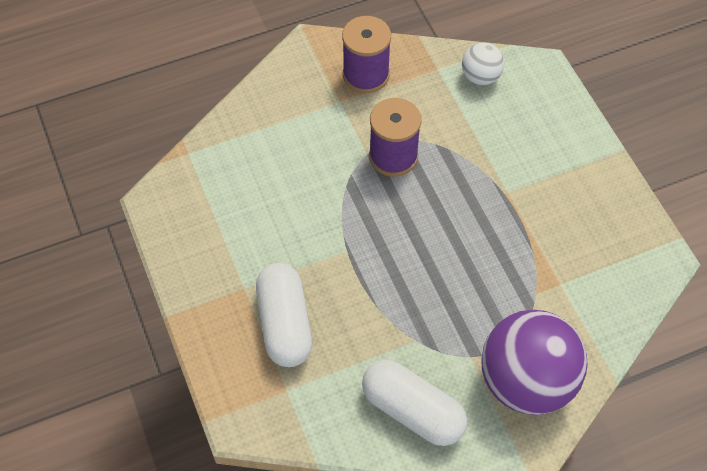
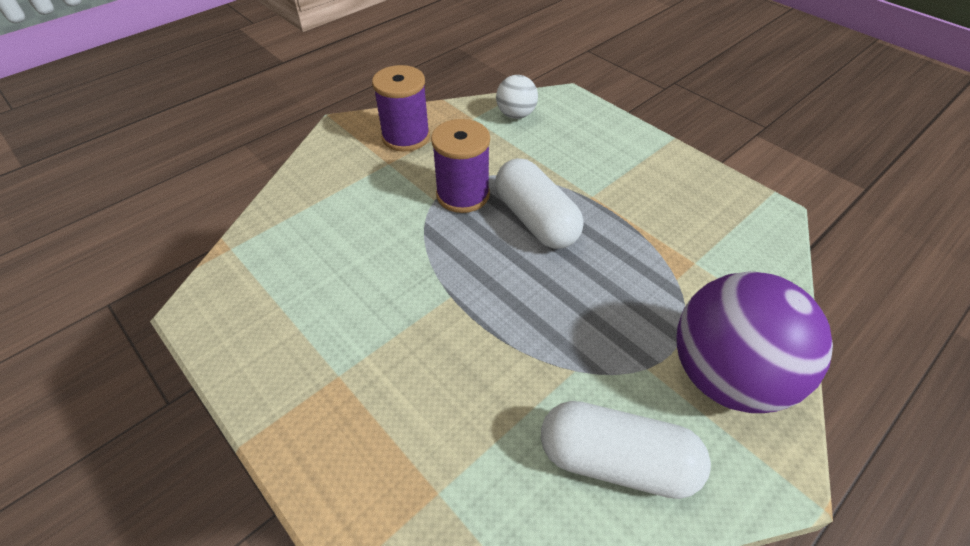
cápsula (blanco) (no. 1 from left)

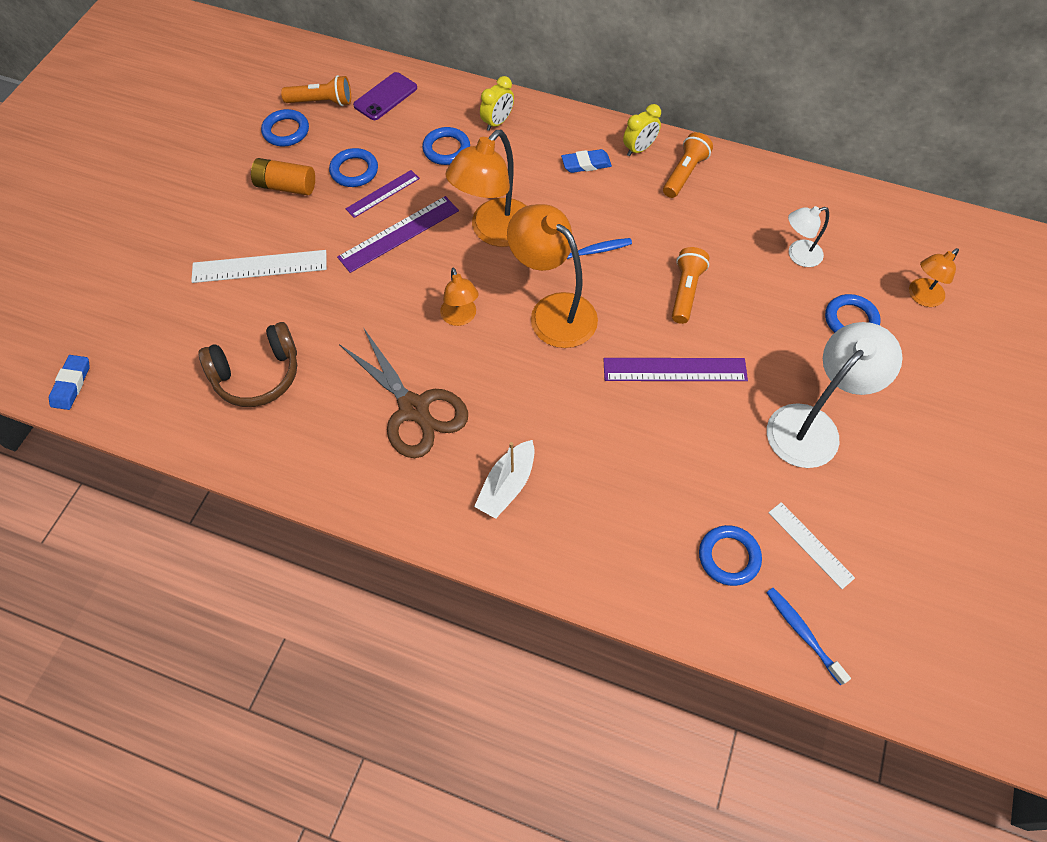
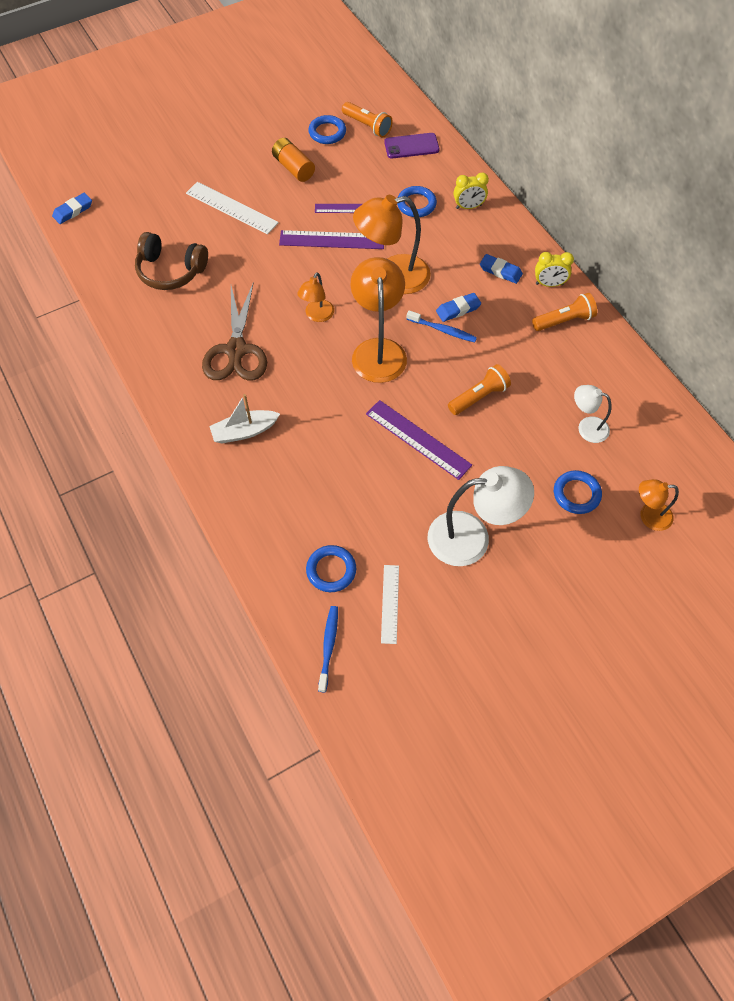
anillo (azul) (no. 2 from left in the first image)
goma de borrar (azul) (no. 2 from left)

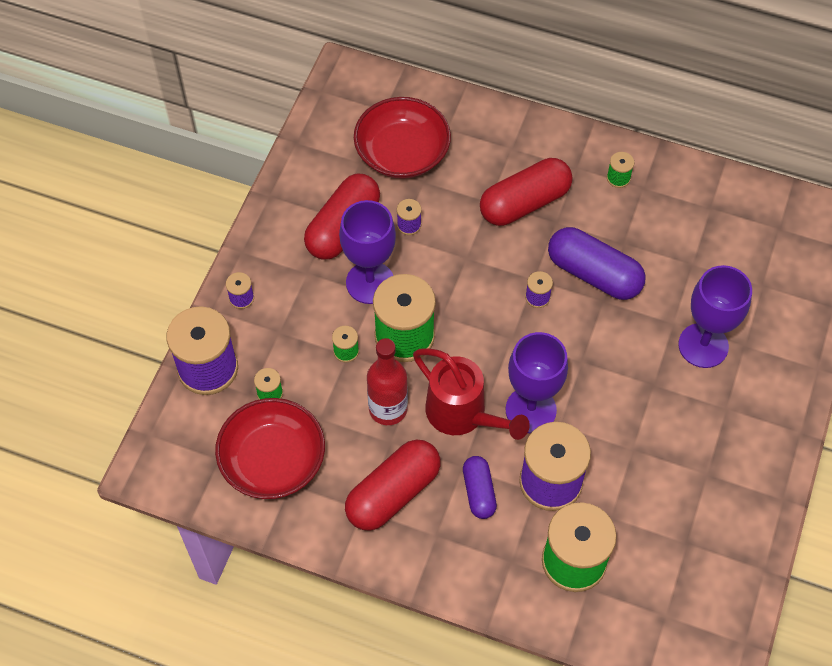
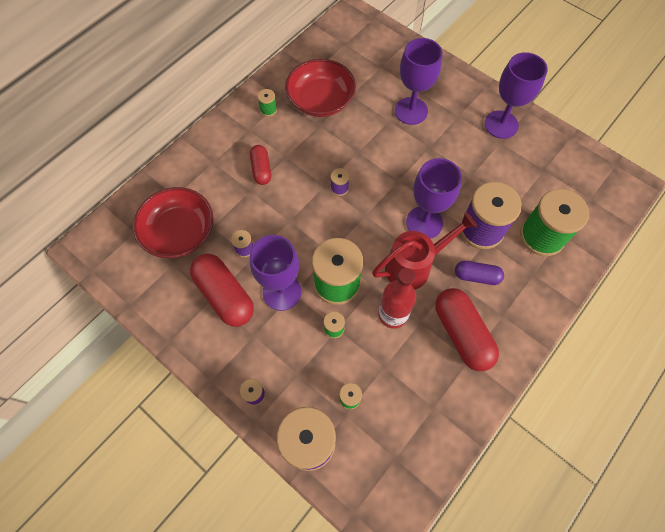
cápsula (morado) (no. 2 from left in the first image)
copa (morado) (no. 4 from left)
cuenco (rojo) (no. 2 from left)
cápsula (rojo) (no. 2 from left)

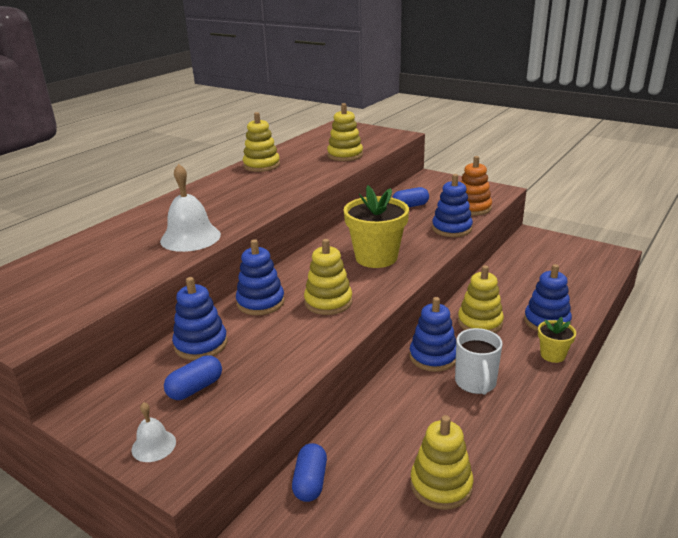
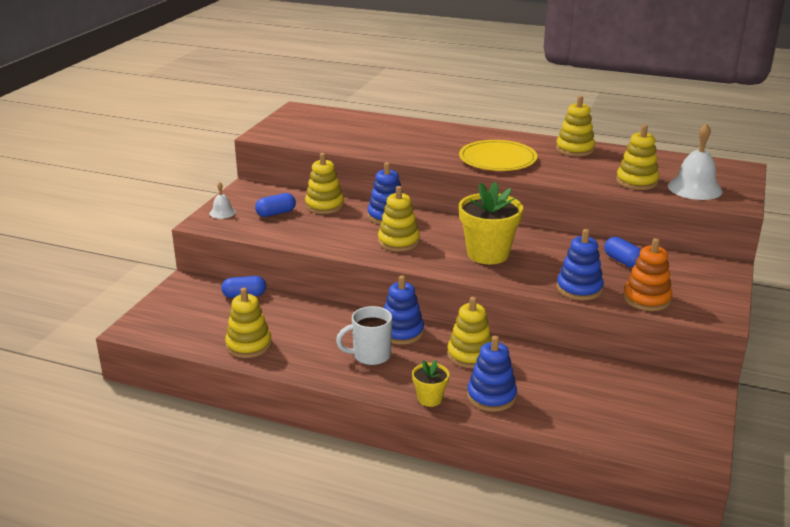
plato (amarillo)
campana (blanco) (no. 2 from left)
juguete apilable (amarillo) (no. 2 from left)
cápsula (azul) (no. 2 from left)

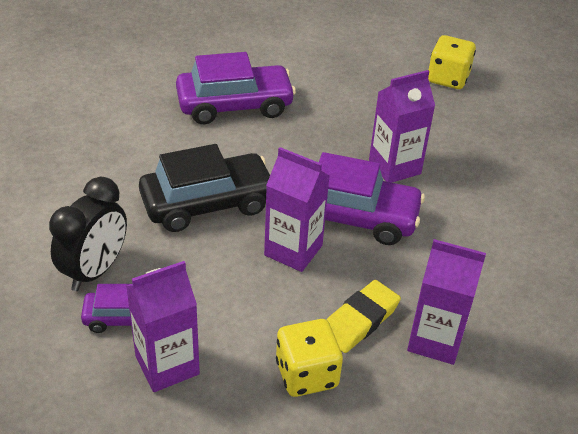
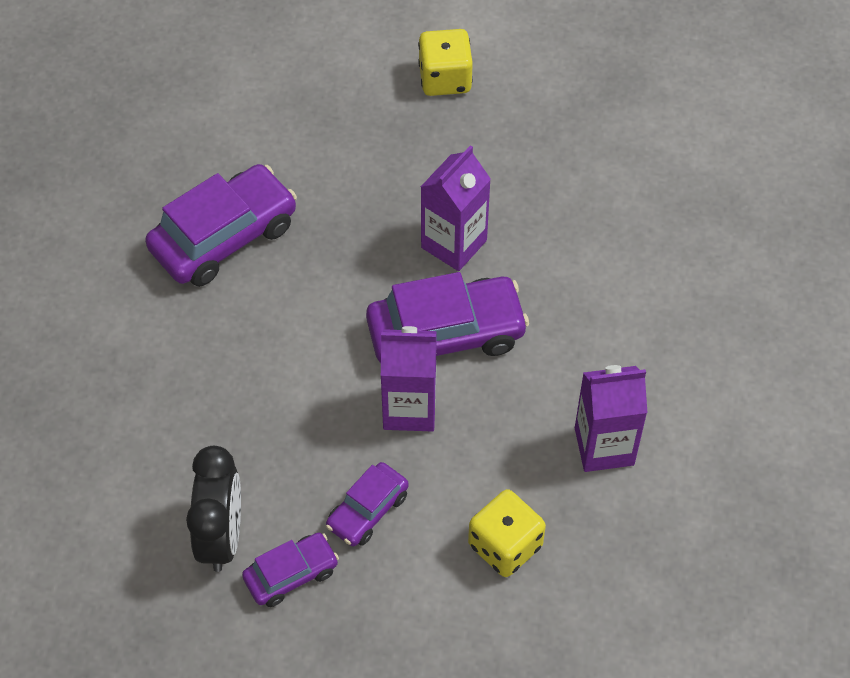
cartón de leche (morado) (no. 1 from left in the first image)
coche (negro)
goma de borrar (amarillo)
coche (morado) (no. 3 from left)

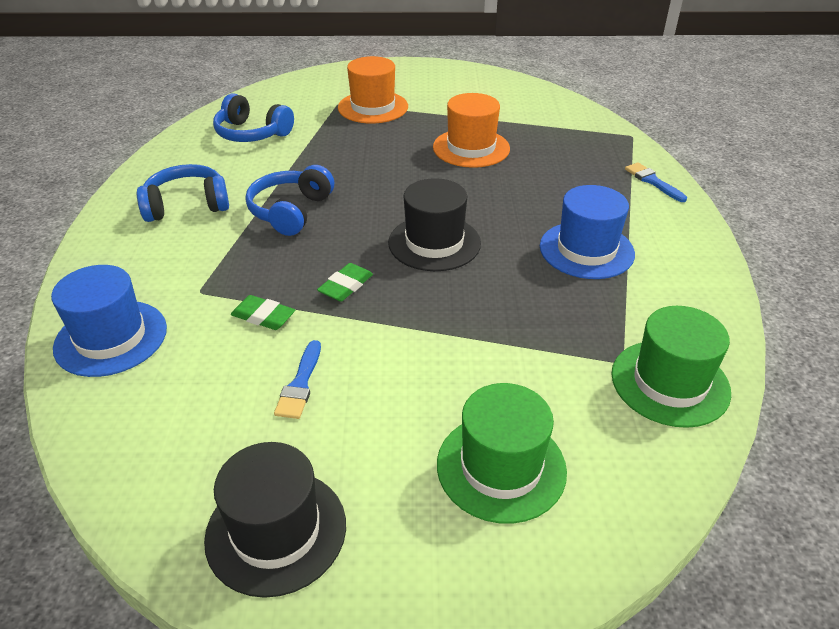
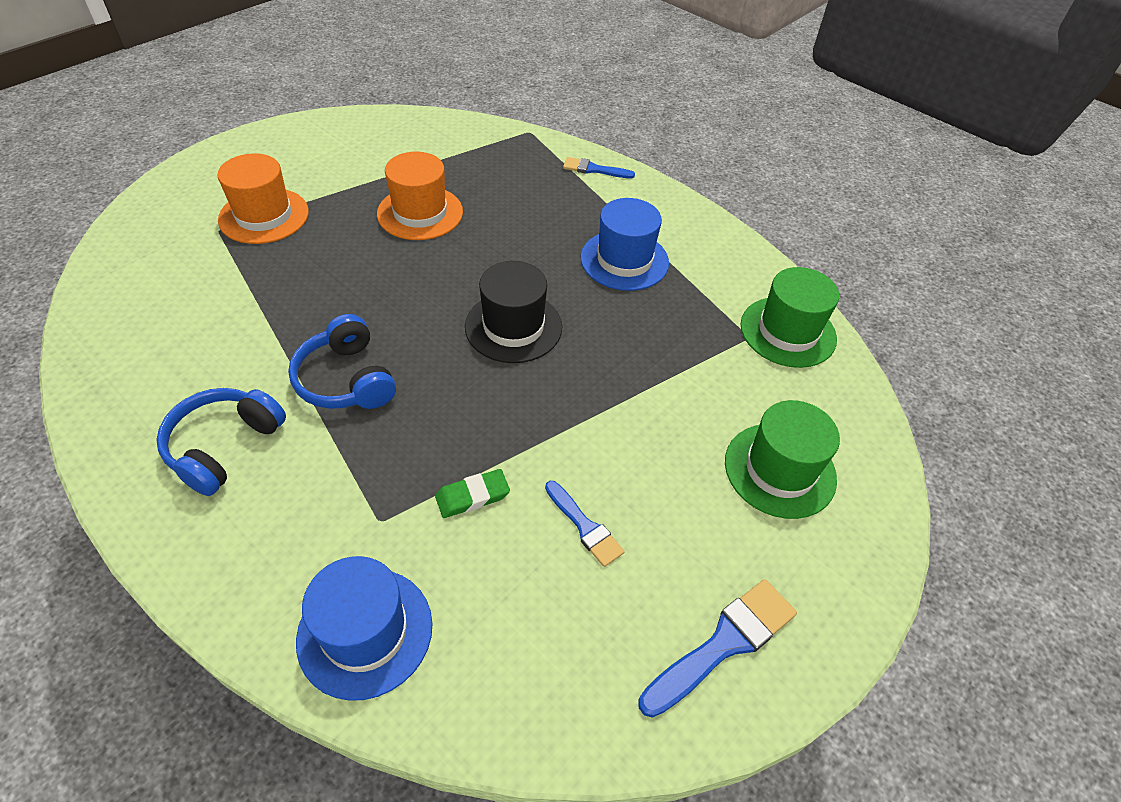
auriculares (azul) (no. 2 from left in the first image)
goma de borrar (verde) (no. 2 from left in the first image)
pincel (azul) (no. 3 from left)

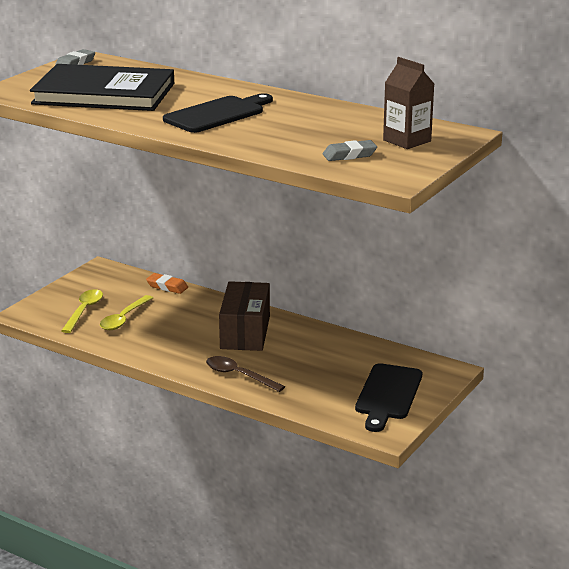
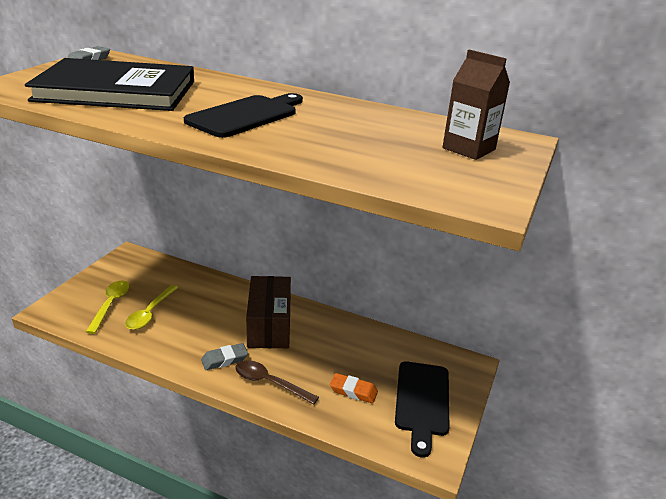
goma de borrar (naranja)
goma de borrar (gris) (no. 2 from left)

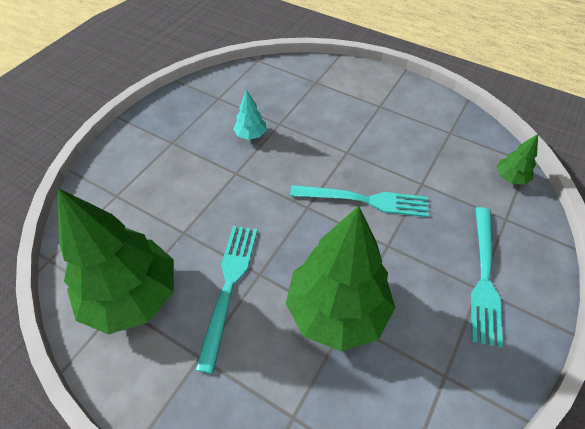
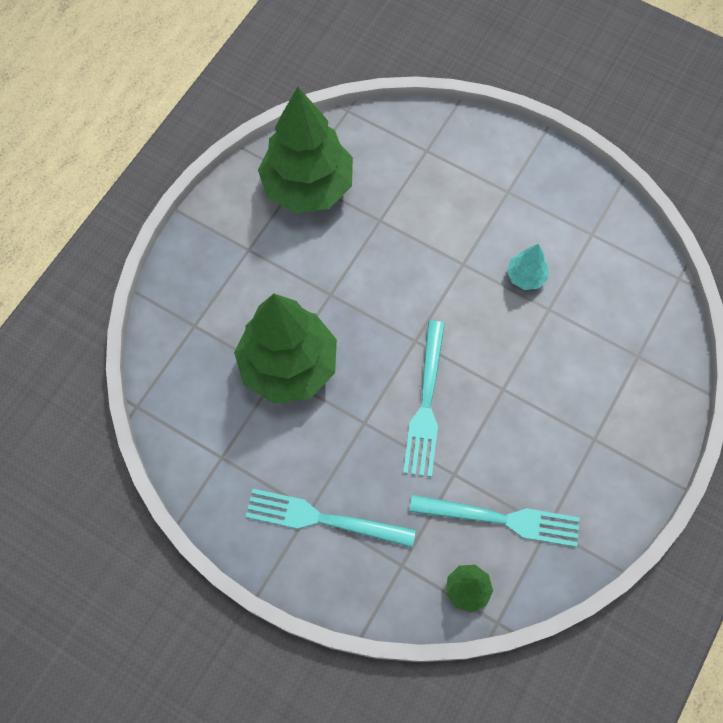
tenedor (turquesa) (no. 3 from left)

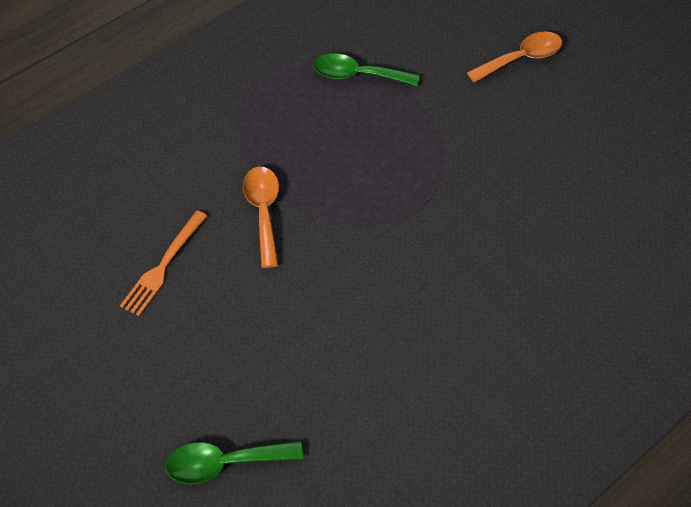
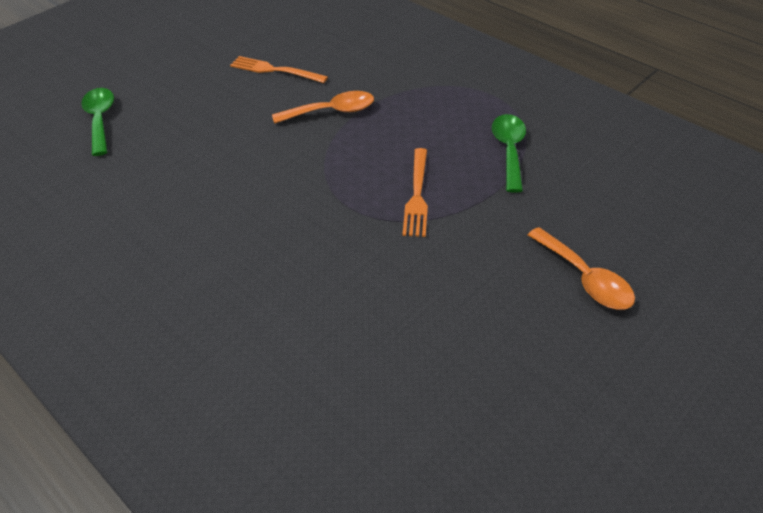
tenedor (naranja) (no. 2 from left)

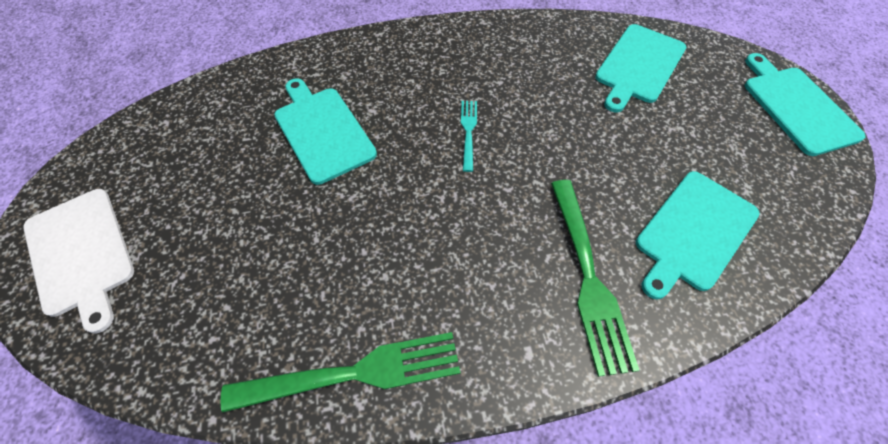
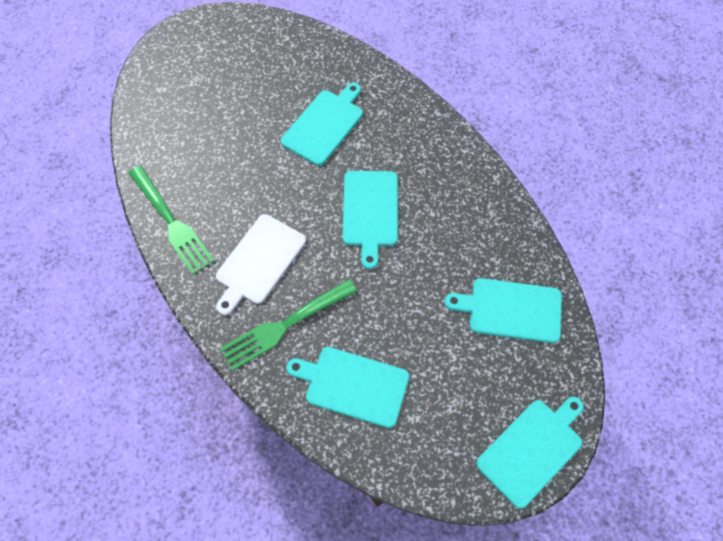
tabla de cortar (blanco)
tabla de cortar (turquesa) (no. 3 from left)

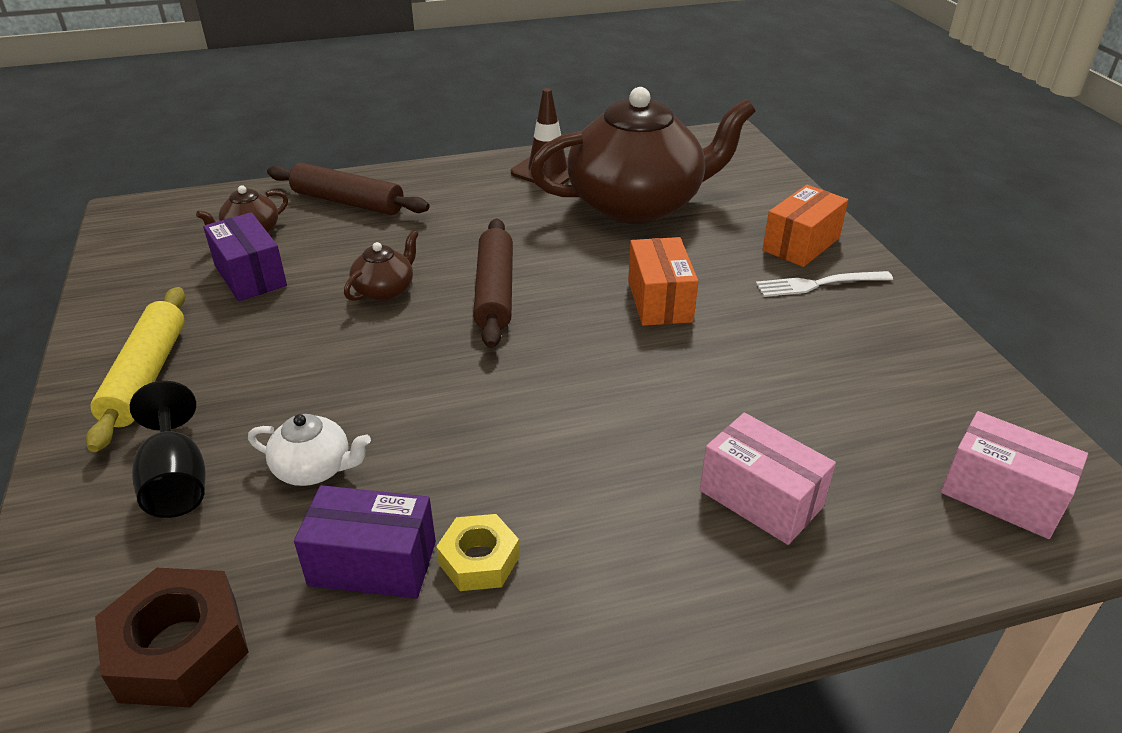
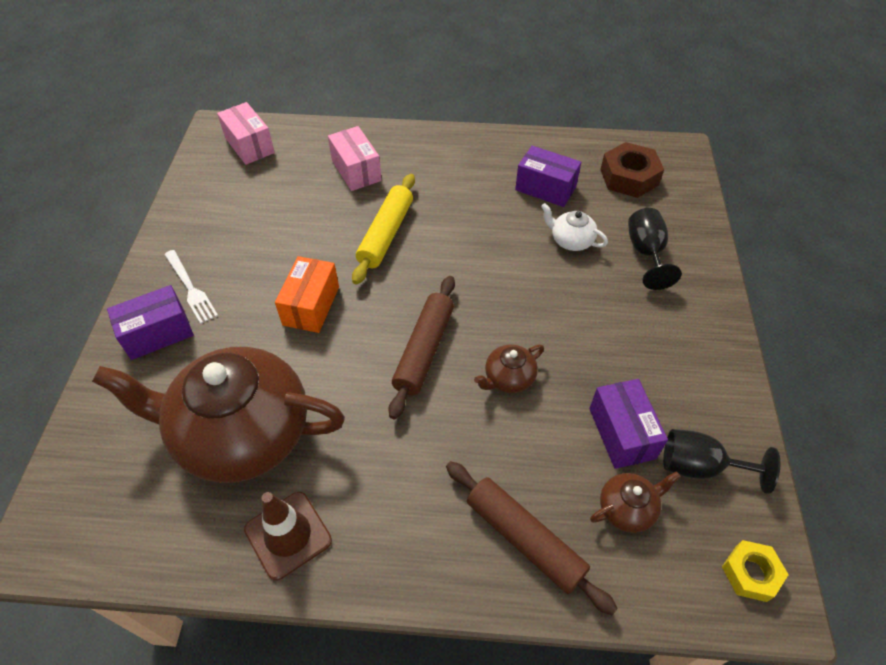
copa (negro) (no. 2 from left)
rodillo (amarillo)
tuerca (amarillo)
caja (morado) (no. 1 from left)
tenedor (blanco)

